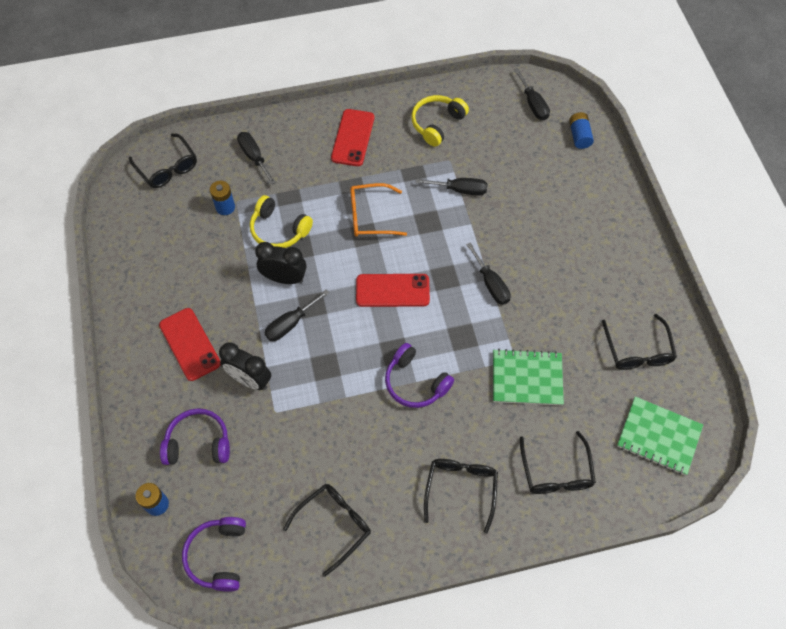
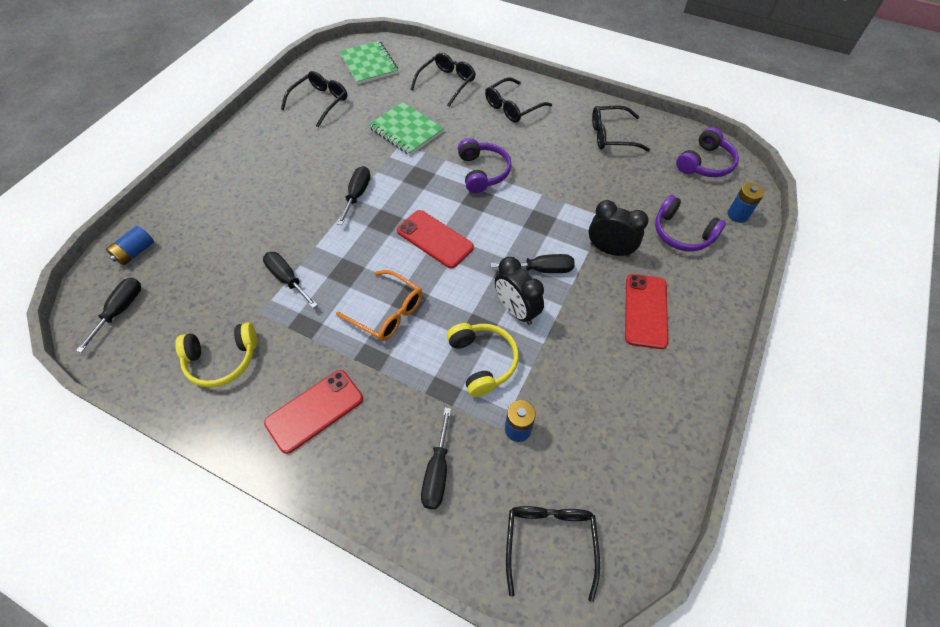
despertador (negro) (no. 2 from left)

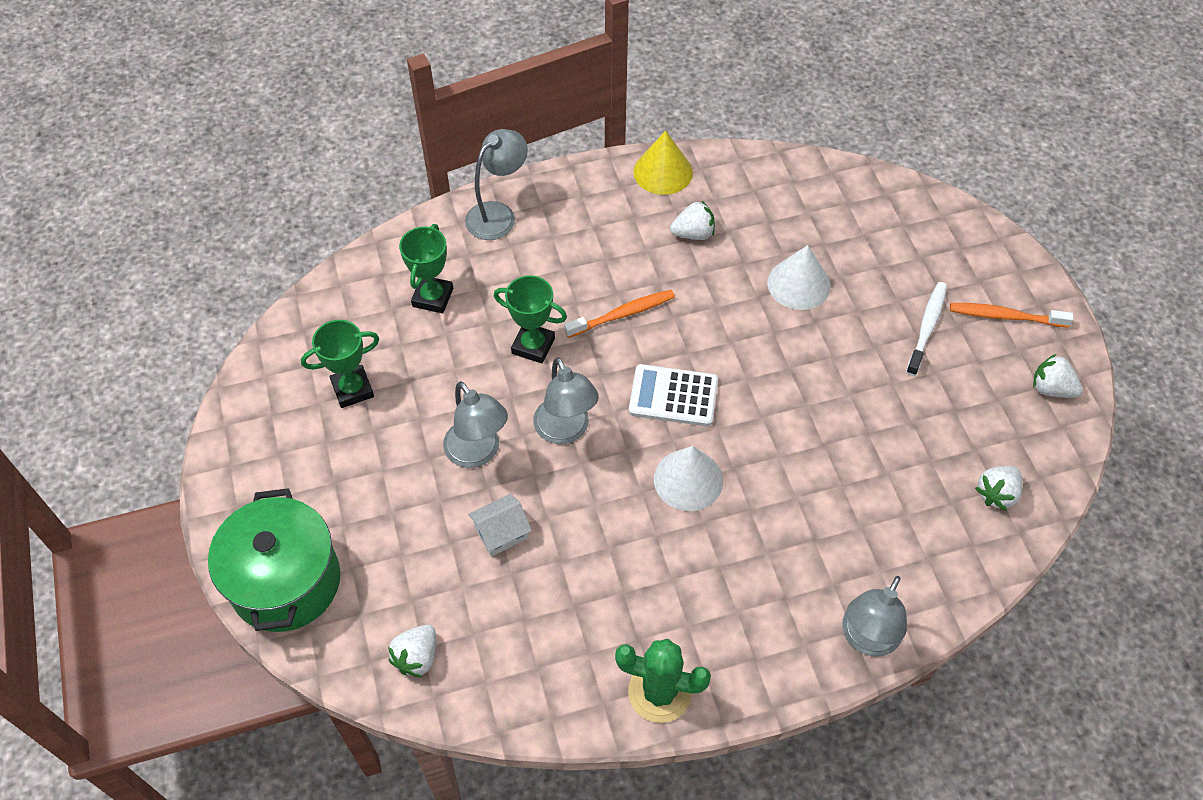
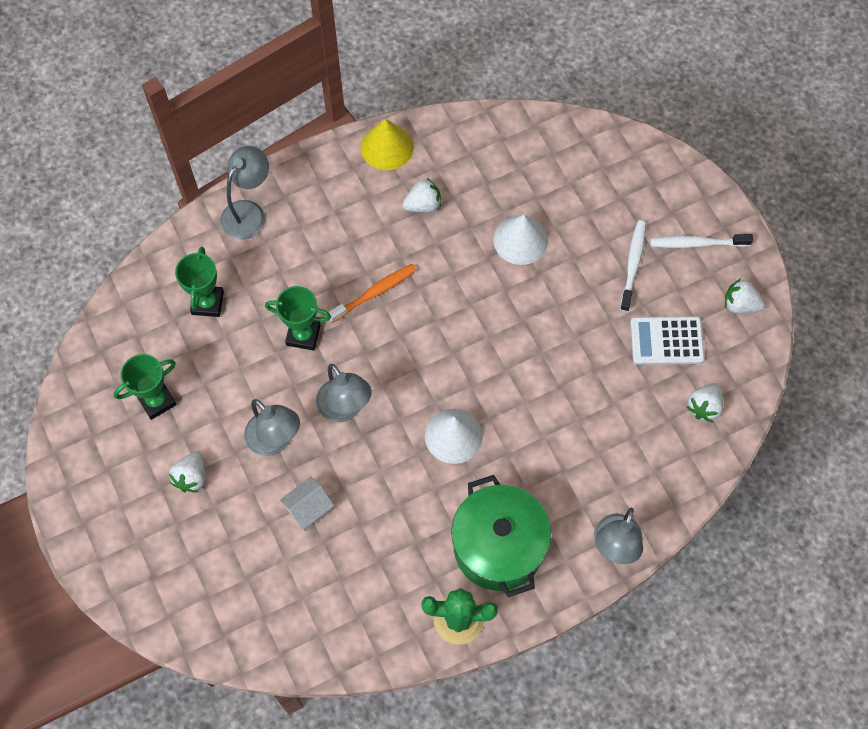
olla (verde)
fresa (blanco) (no. 1 from left)
calculadora (blanco)
cepillo de dientes (blanco) (no. 2 from left)

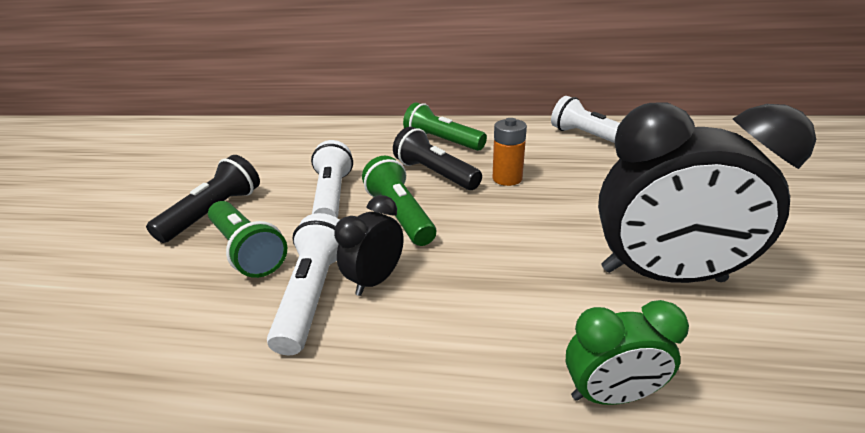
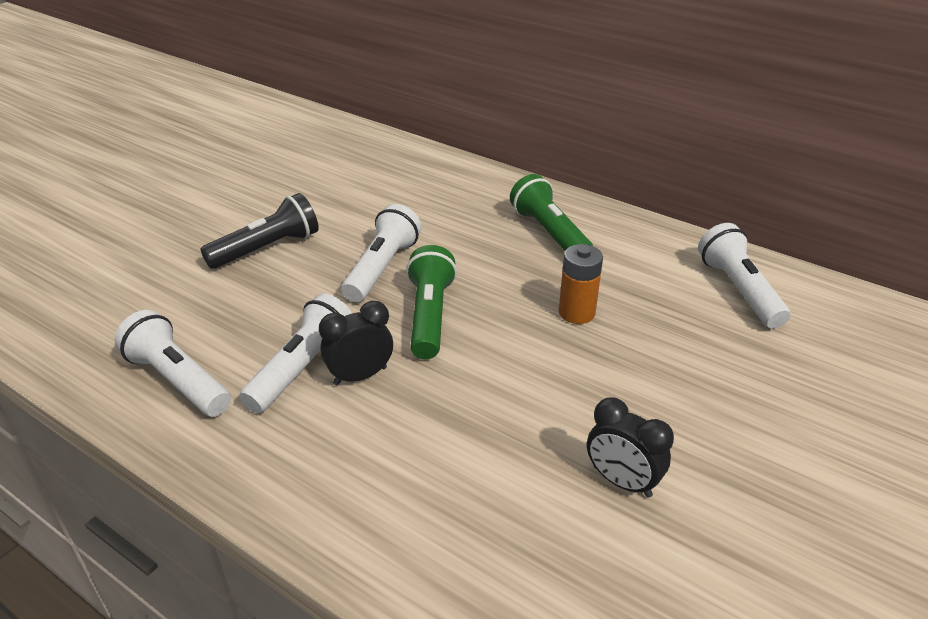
lámpara de mano (verde) (no. 1 from left in the first image)
lámpara de mano (negro) (no. 2 from left in the first image)
despertador (verde)
lámpara de mano (blanco) (no. 1 from left)
despertador (negro) (no. 2 from left)

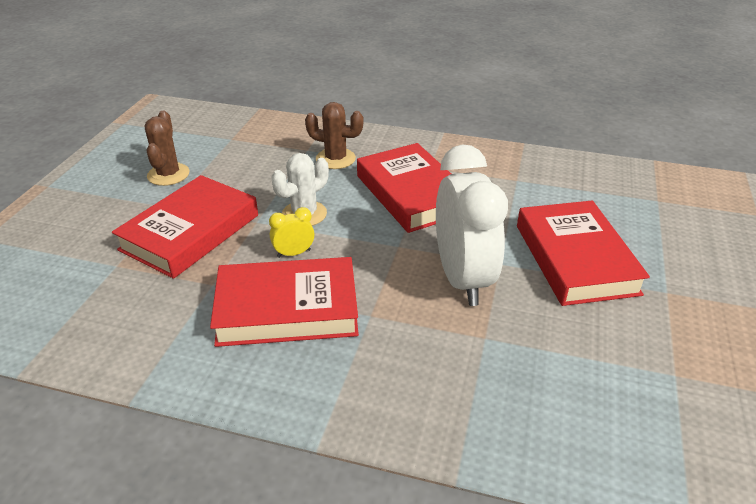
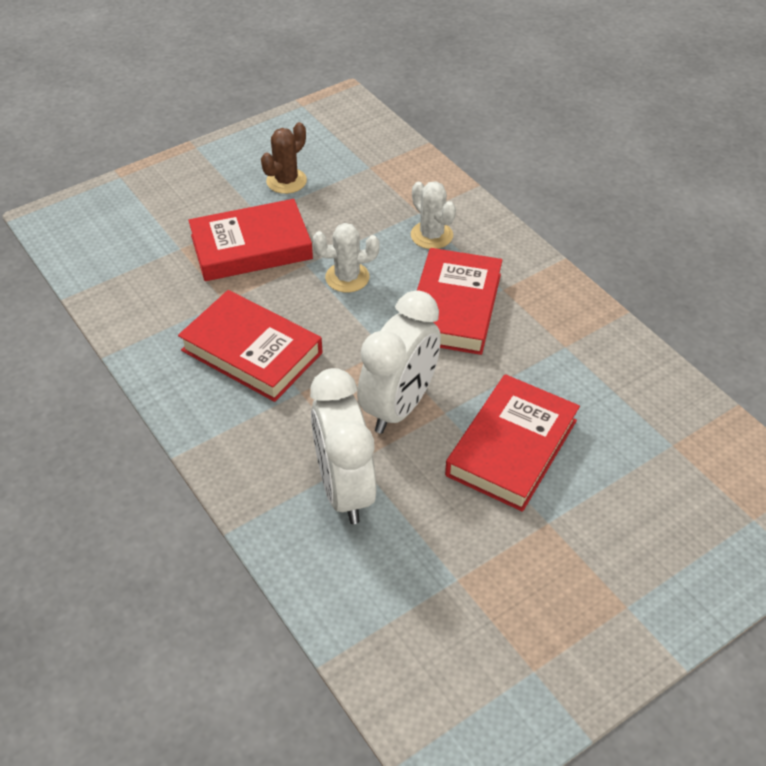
despertador (amarillo)
despertador (blanco) (no. 1 from left)
cactus (blanco) (no. 2 from left)

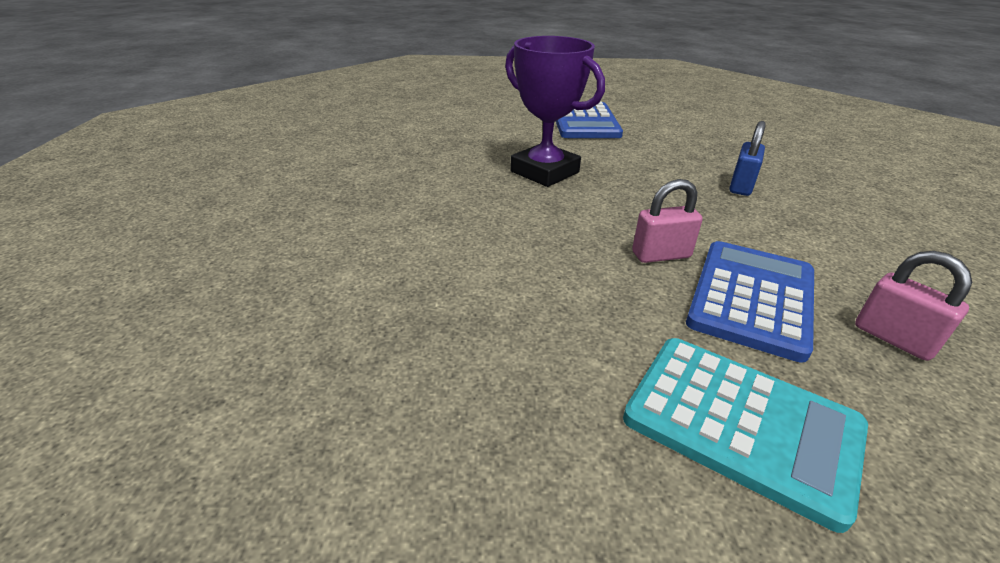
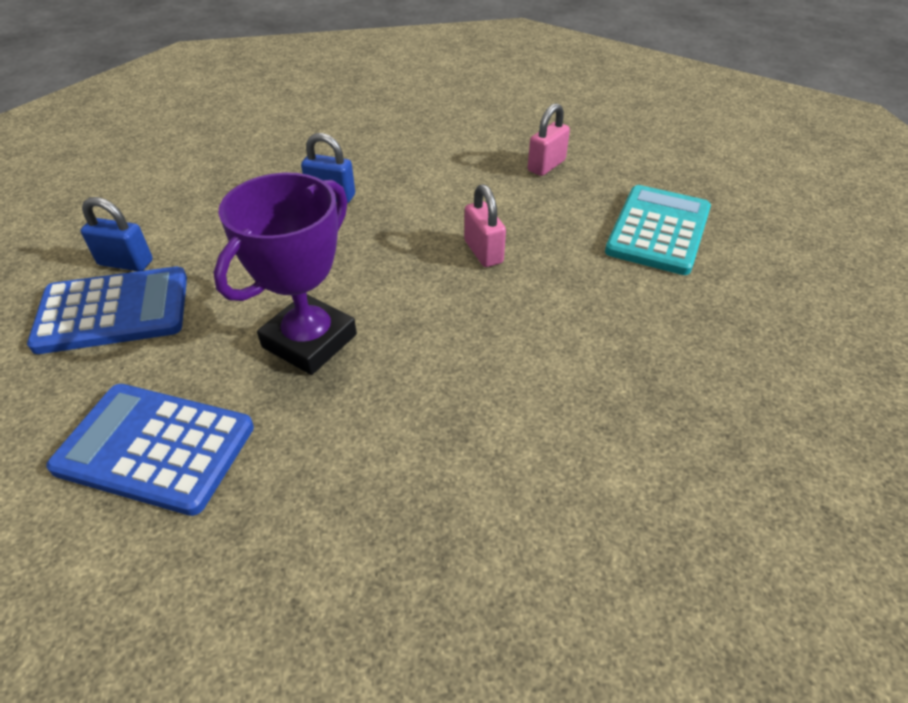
candado (azul) (no. 1 from left)
calculadora (azul) (no. 2 from left)

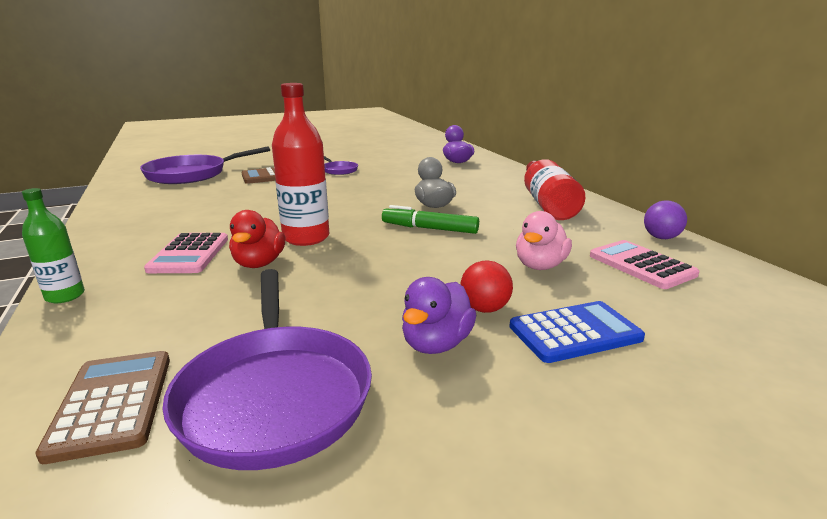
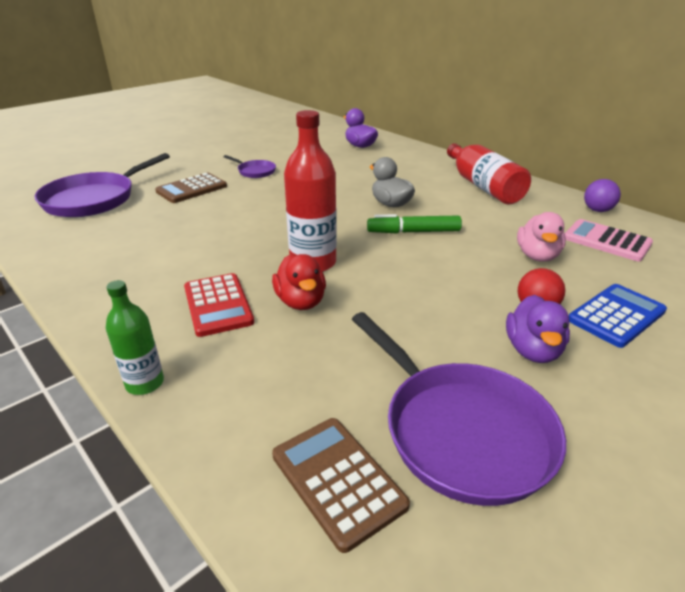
calculadora (rojo)

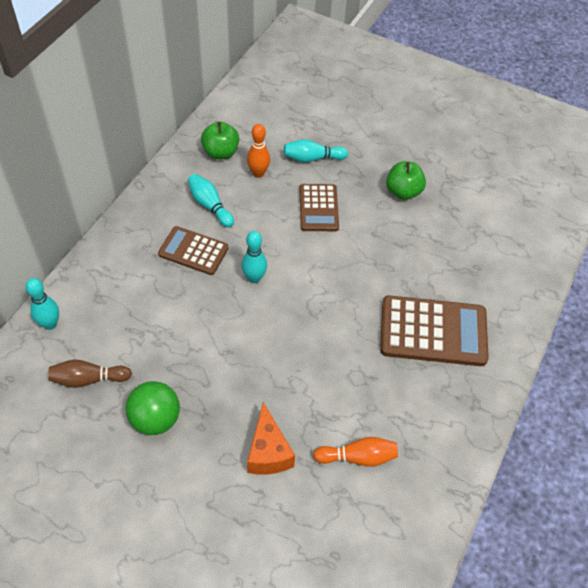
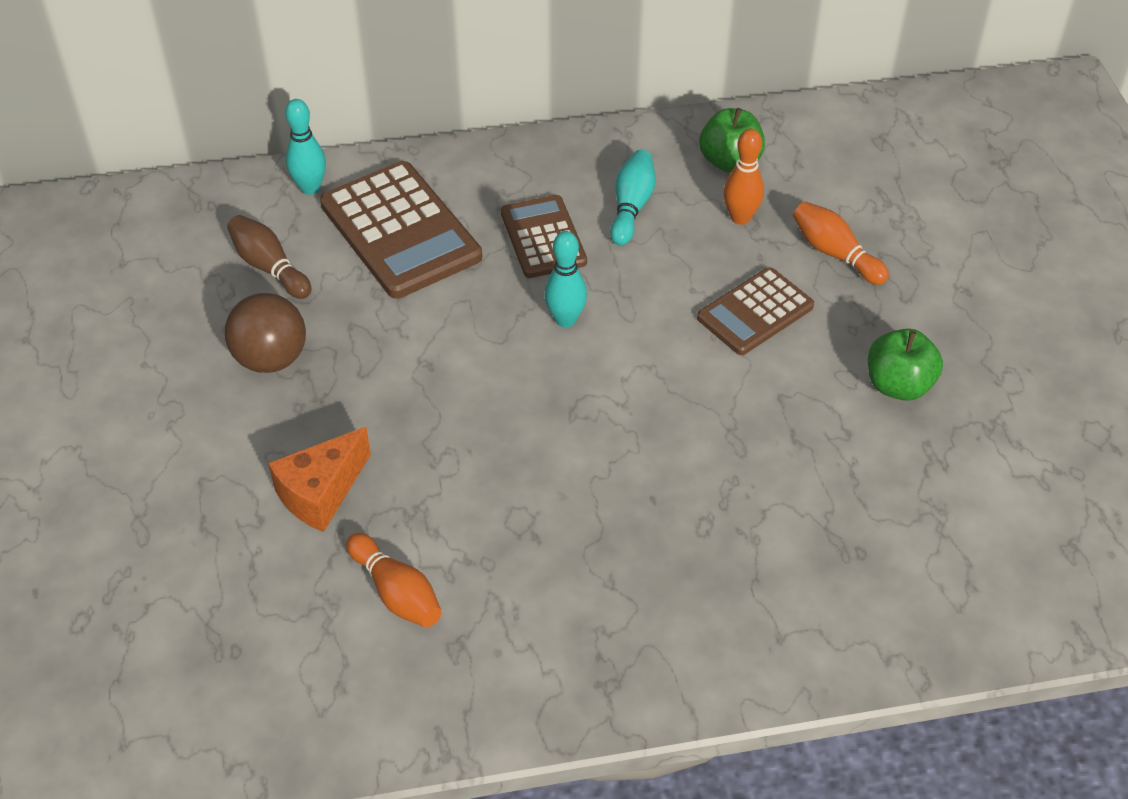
calculadora (marrón) (no. 1 from left)
pelota (marrón)
bolo (naranja) (no. 3 from left)

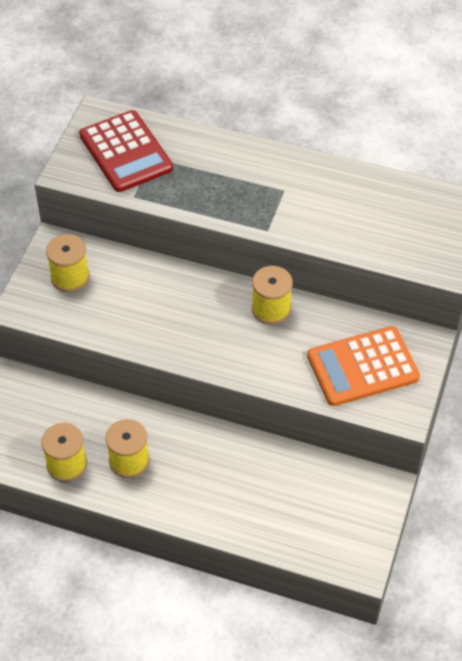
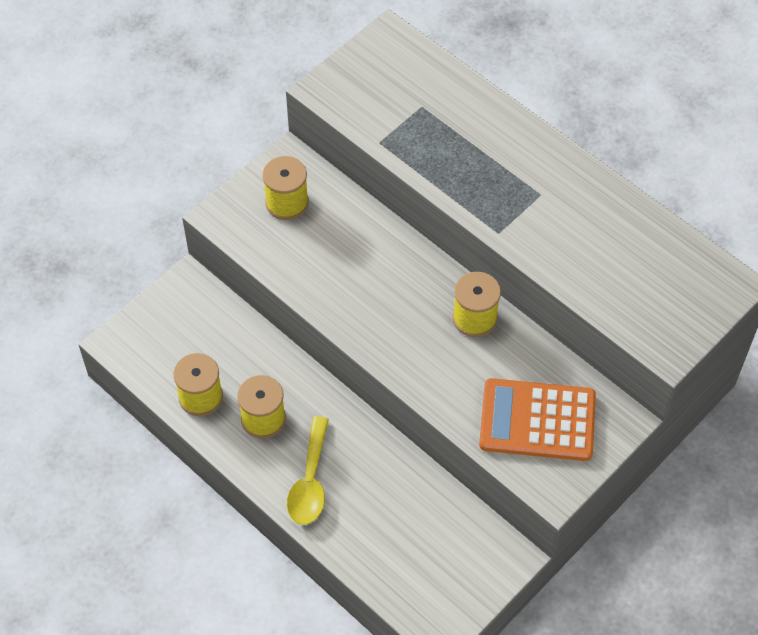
calculadora (rojo)
cuchara (amarillo)

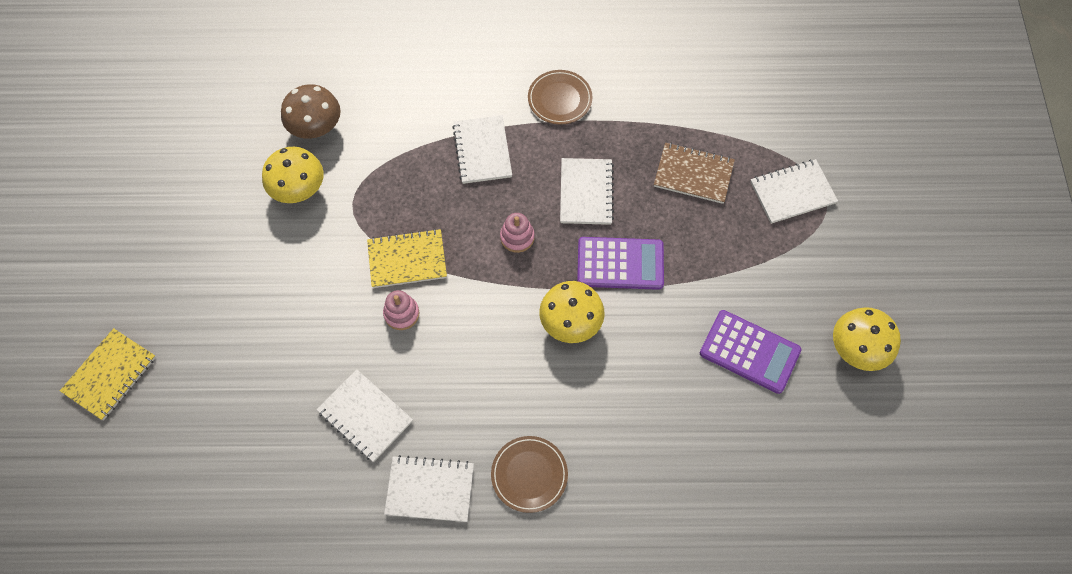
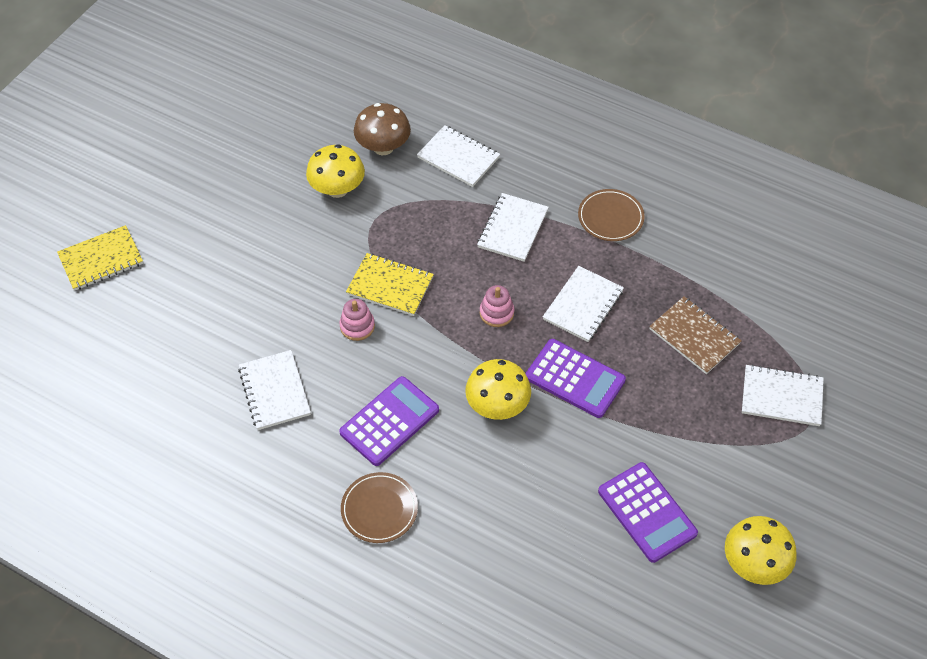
calculadora (morado) (no. 1 from left)
cuaderno (blanco) (no. 2 from left)

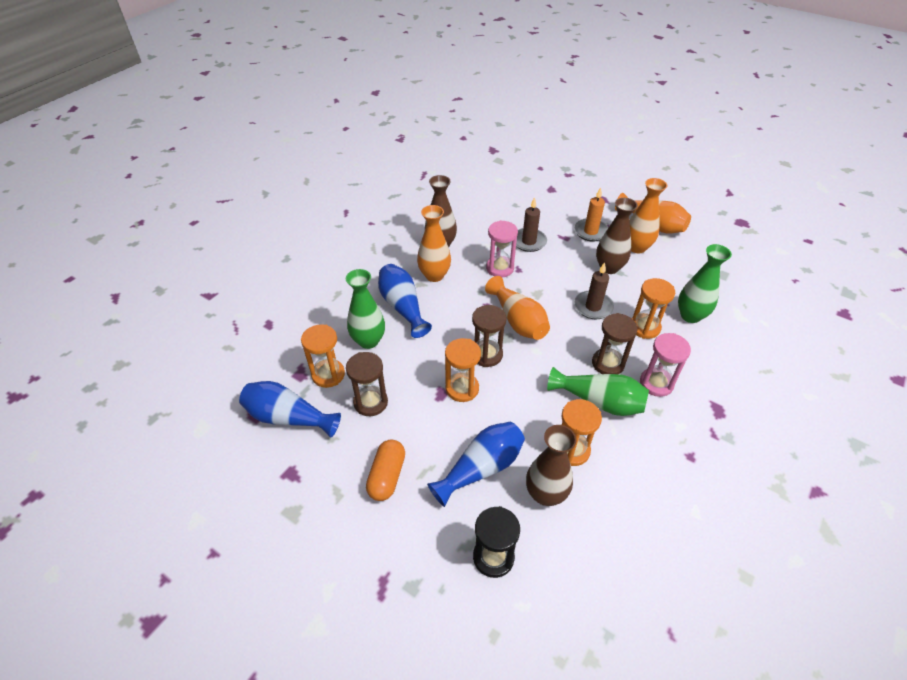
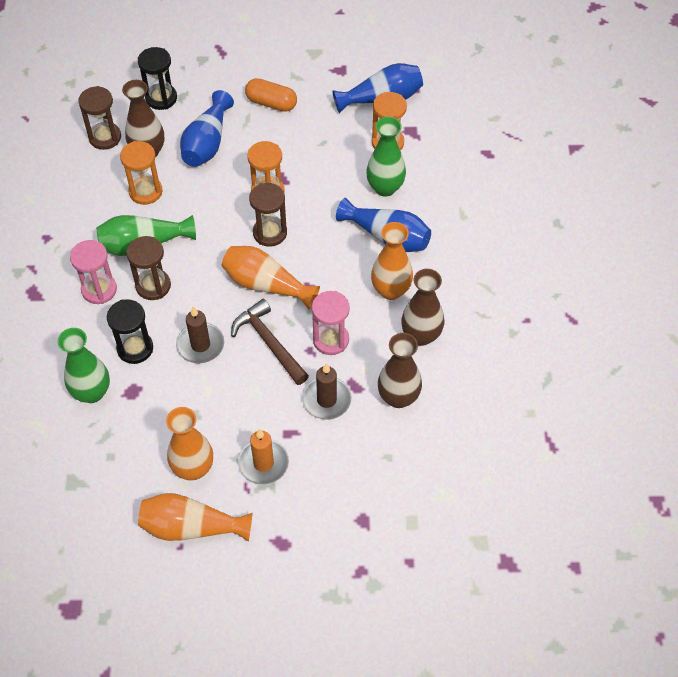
martillo (marrón)
reloj de arena (marrón) (no. 1 from left)
florero (marrón) (no. 2 from left)
reloj de arena (negro) (no. 1 from left)
cápsula (naranja)

